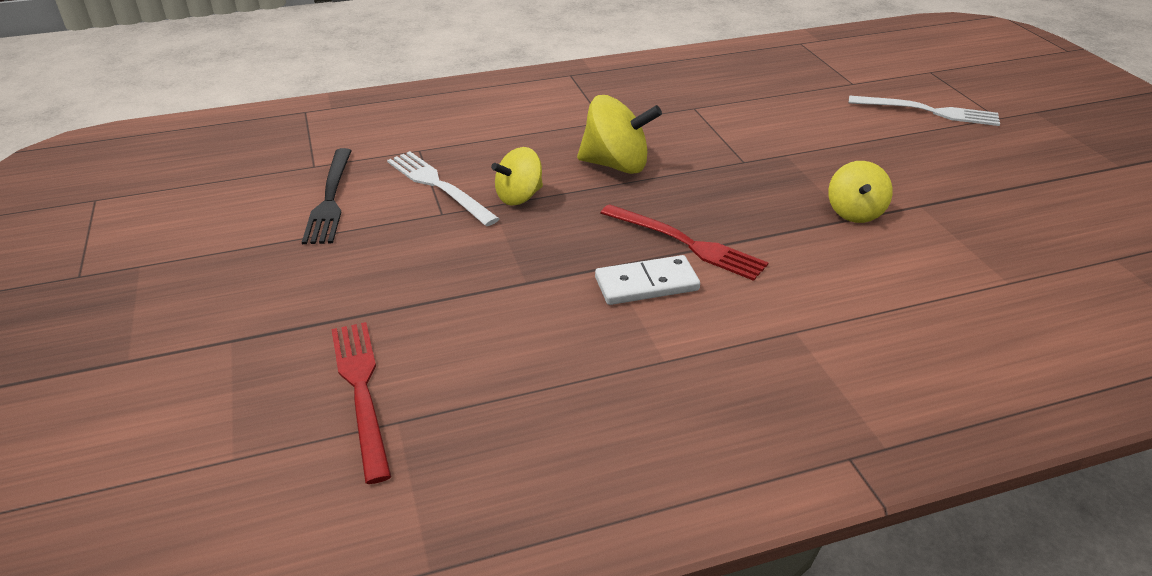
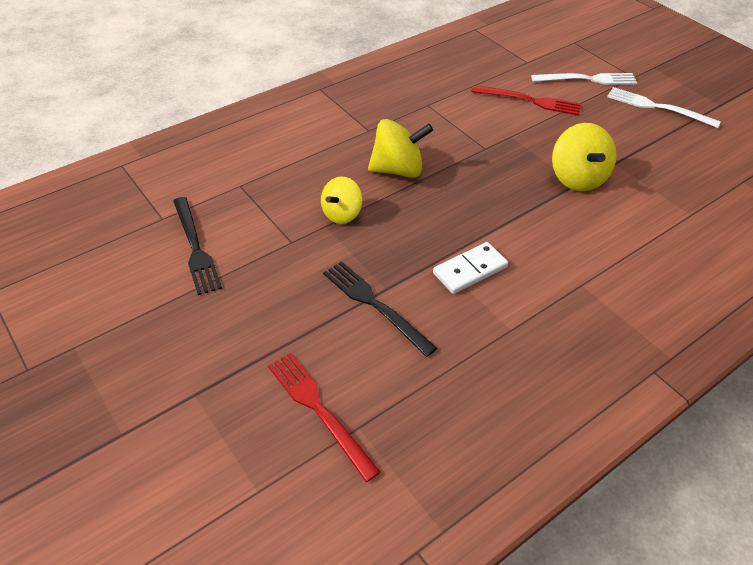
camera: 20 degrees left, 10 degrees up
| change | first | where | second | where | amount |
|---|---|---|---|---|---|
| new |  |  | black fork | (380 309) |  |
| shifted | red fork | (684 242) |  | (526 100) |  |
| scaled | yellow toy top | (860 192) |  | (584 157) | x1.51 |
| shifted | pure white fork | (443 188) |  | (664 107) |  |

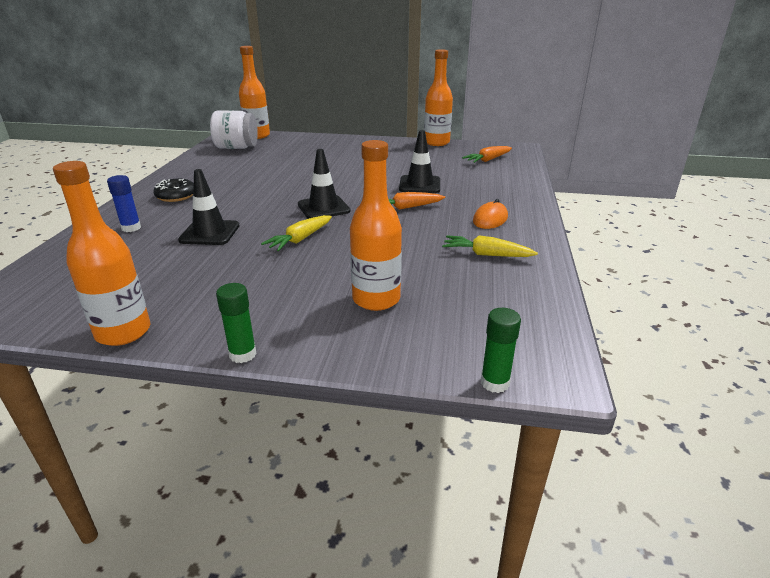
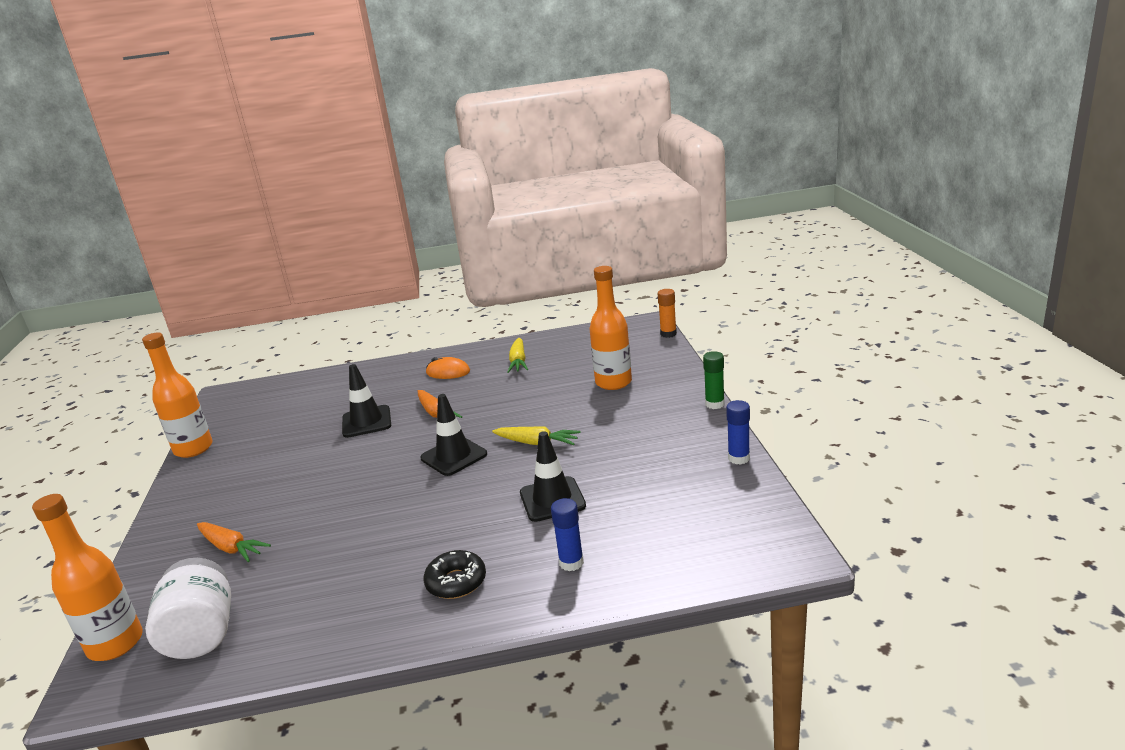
camera: 105 degrees left, 5 degrees down
| change | first | where | second | where | amount |
|---|---|---|---|---|---|
| shifted | orange toy carrot | (487 154) |  | (234 542) |  |
| repainted | leaf-green stick of glue | (501 350) | orange stick of glue | (667 313) |  |
| swapped | orange drink bottle | (101 253) | royal blue stick of glue | (738 432) |  |

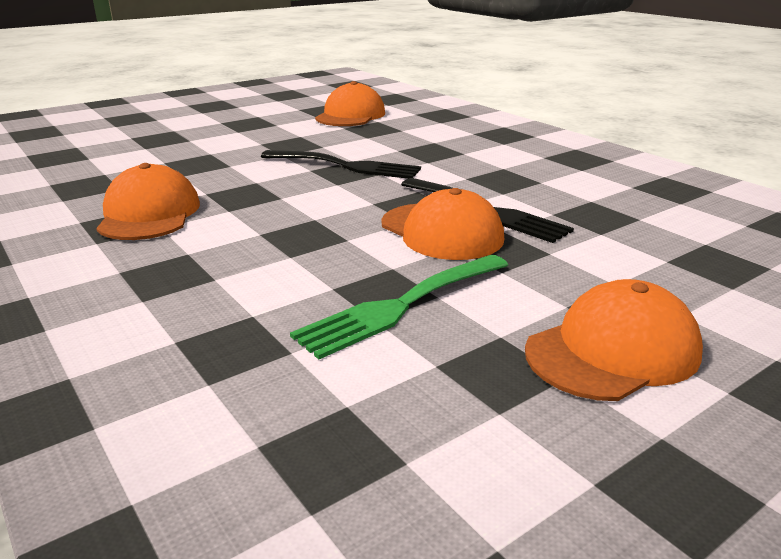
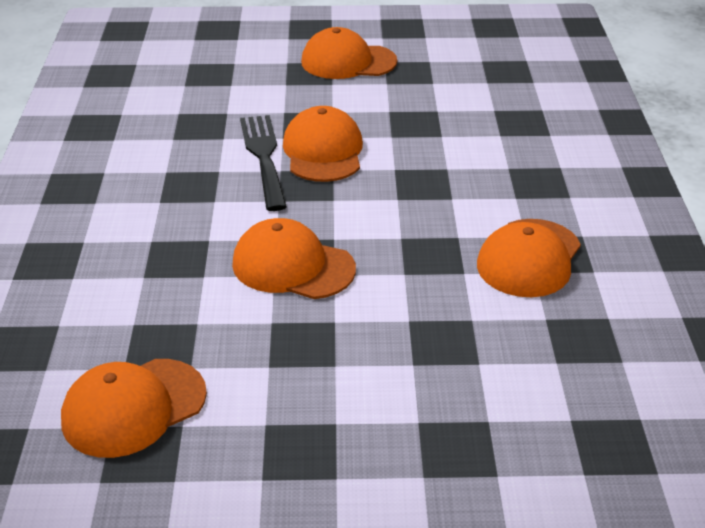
camera: 145 degrees left, 10 degrees up
| change | first | where | second | where | amount |
|---|---|---|---|---|---|
| swapped | black fork | (341 164) | orange peaked cap | (294 258) |  |
| gone | leaf-green fork | (399 307) |  |  |  |

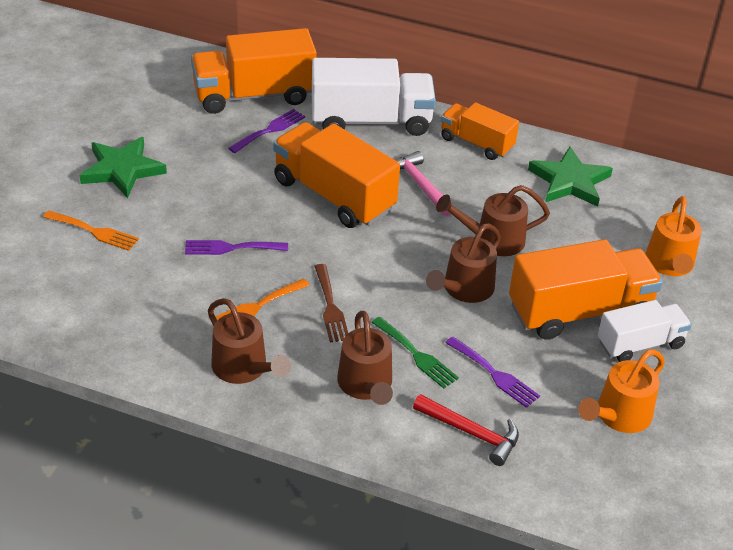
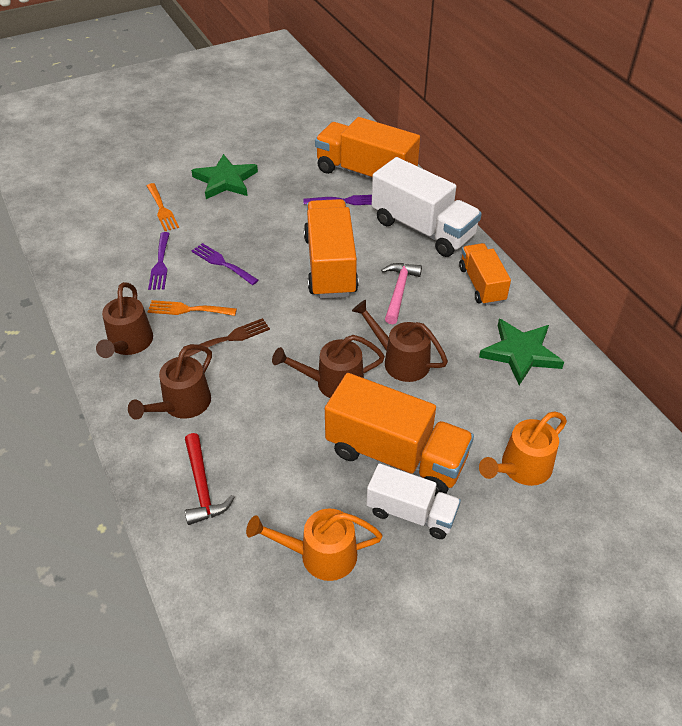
camera: 45 degrees right, 5 degrees up
| change | first | where | second | where | amount |
|---|---|---|---|---|---|
| shifted | purple fork | (492 372) |  | (159 261) |  |
| rotated | brown fork | (331 303) |  | (227 337) | 150 degrees counterclockwise |
| gone | leaf-green fork | (415 353) |  |  |  |

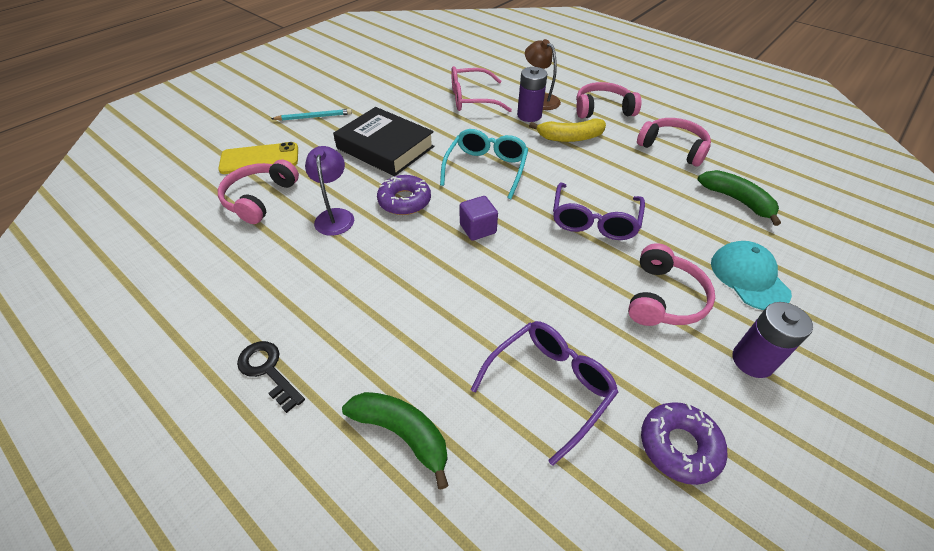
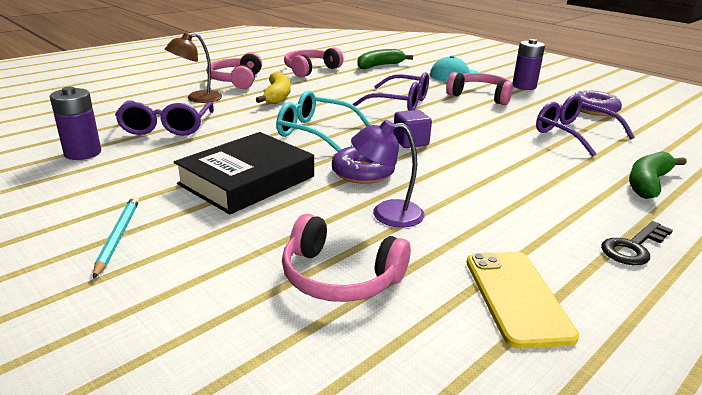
camera: 85 degrees left, 20 degrees down
| change | first | where | second | where | amount |
|---|---|---|---|---|---|
| shifted | purple battery | (532 94) |  | (75 123) |  |
| repainted | rose-pink eyeglasses | (481 89) | purple eyeglasses | (164 118) |  |
| shifted | yellow mobile phone | (258 158) |  | (522 300) |  |

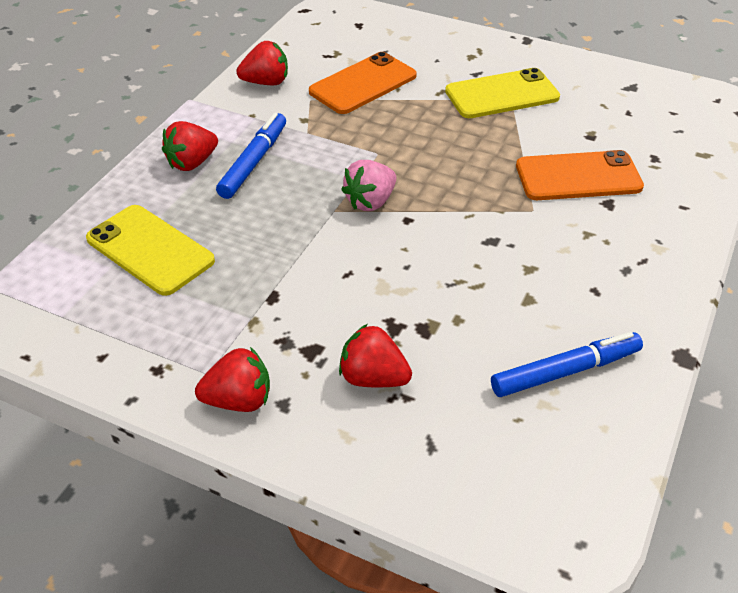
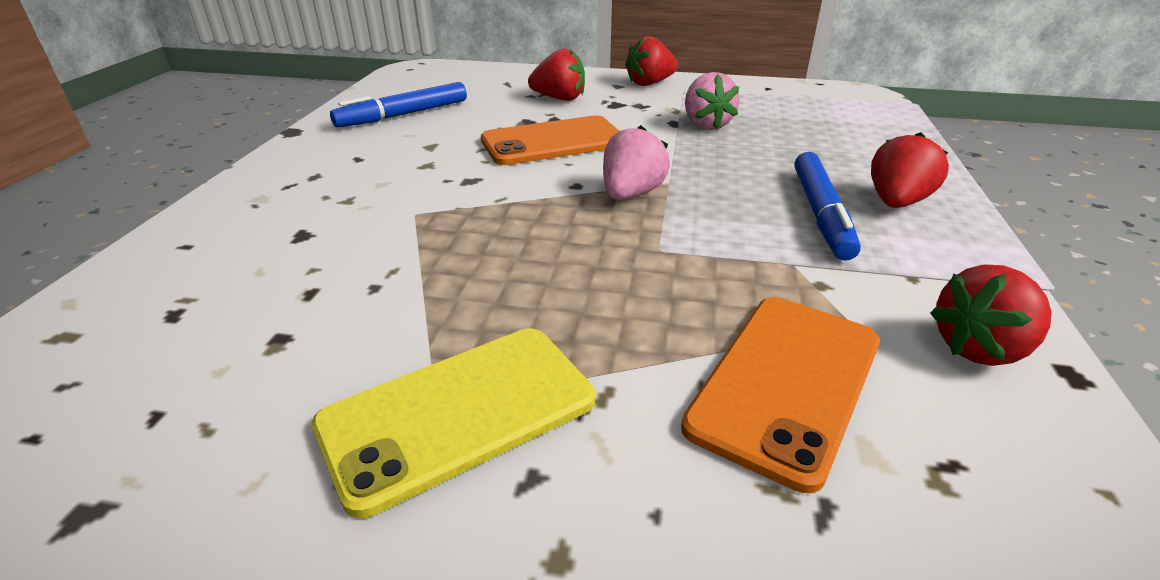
camera: 165 degrees right, 10 degrees down
| change | first | where | second | where | amount |
|---|---|---|---|---|---|
| shifted | orange mobile phone | (580 175) |  | (550 140) |  |
| new |  |  | rose-pink toy strawberry | (712 101) |  |
| gone | yellow mobile phone | (150 250) |  |  |  |

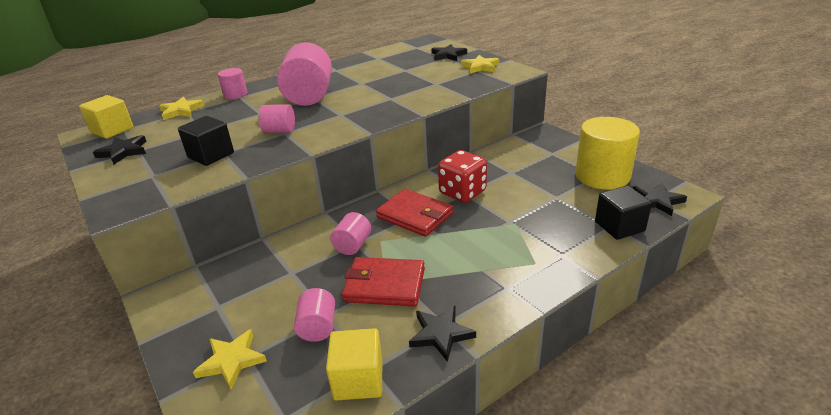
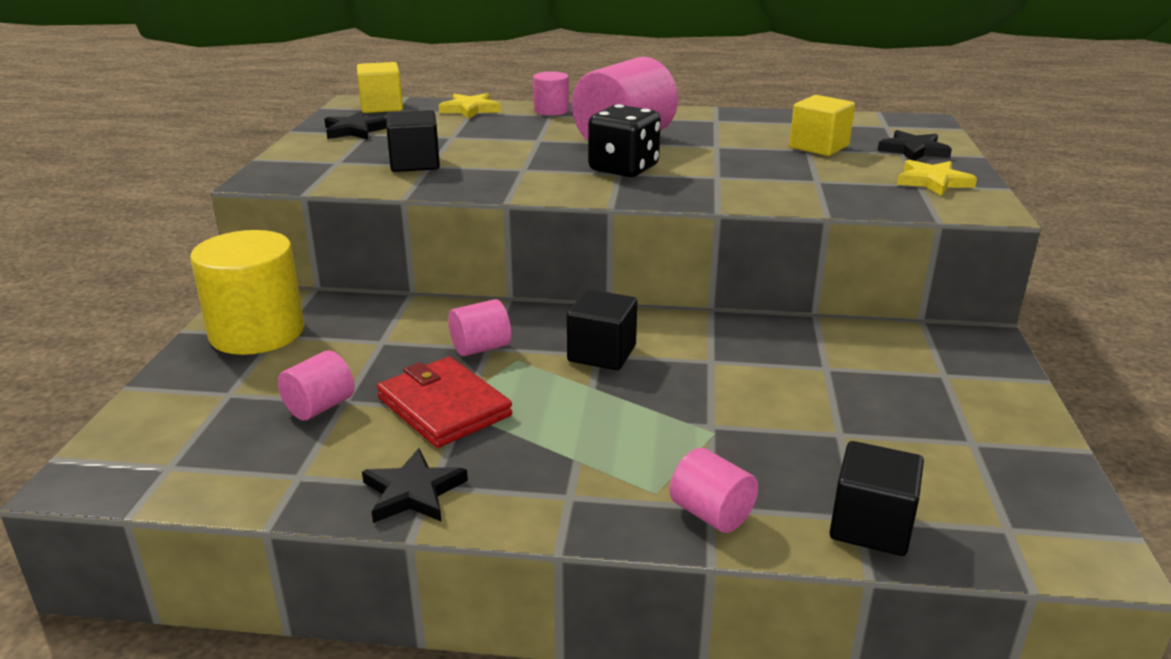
camera: 40 degrees right, 5 degrees down
| change | first | where | second | where | amount |
|---|---|---|---|---|---|
| shifted | yellow solid cylinder | (607 153) |  | (247 292) |  |
| swapped | red wallet | (414 213) | black block | (602 329) |  |
| new |  |  | black dice | (624 140) |  |
| shifted | rose-pink solid cylinder | (277 118) |  | (714 490) |  |
| shifted | yellow block | (354 364) |  | (822 125) |  |
| gone | yellow five-pointed star | (230 359) |  |  |  |
| gone | red dice | (462 176) |  |  |  |
| gone | black five-pointed star | (660 199) |  |  |  |

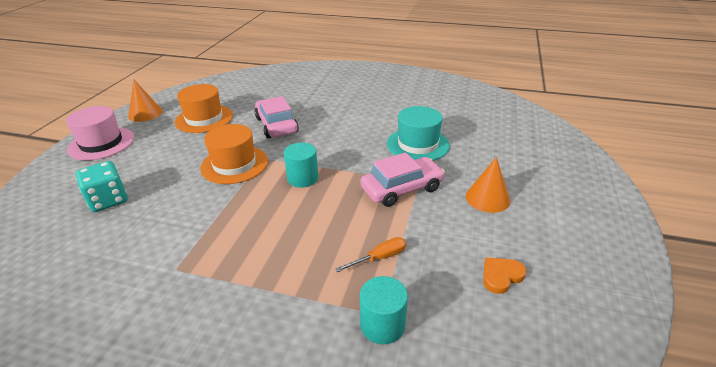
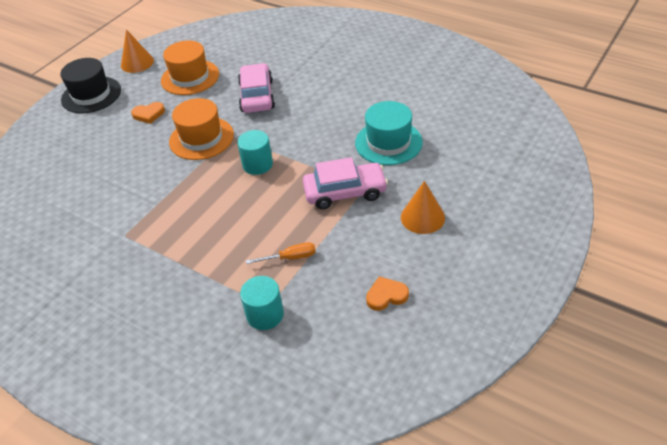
camera: 20 degrees right, 10 degrees up
| change | first | where | second | where | amount |
|---|---|---|---|---|---|
| repainted | rose-pink top hat | (100 133) | black top hat | (90 85) |  |
| new |  |  | orange love heart | (148 113) |  |
| gone | turquoise dice | (102 186) |  |  |  |

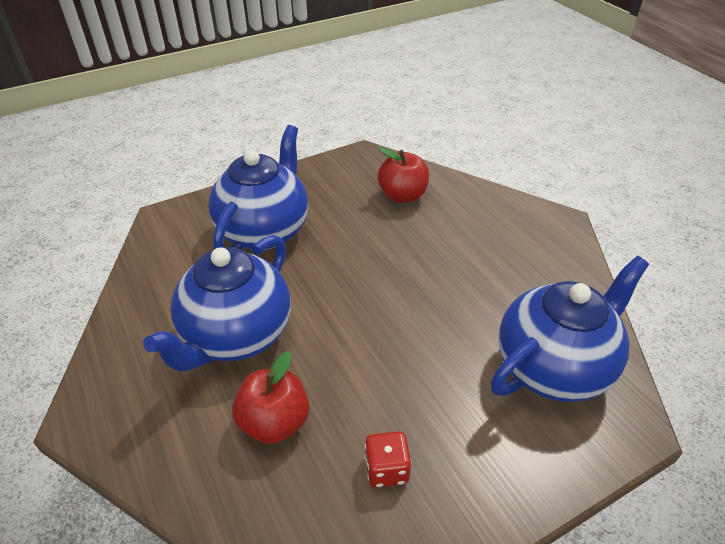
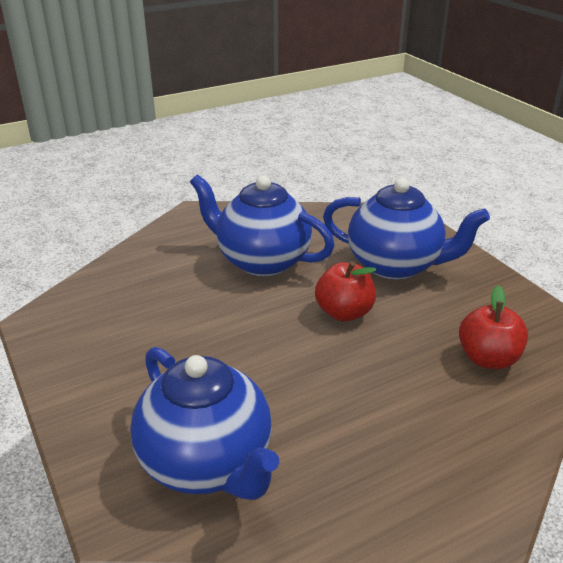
camera: 90 degrees right, 10 degrees down
| change | first | where | second | where | amount |
|---|---|---|---|---|---|
| shifted | red apple | (270 397) |  | (345 291) |  |
| gone | red dice | (388 459) |  |  |  |

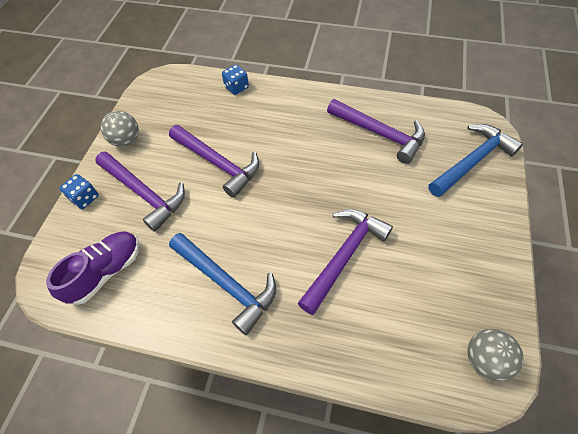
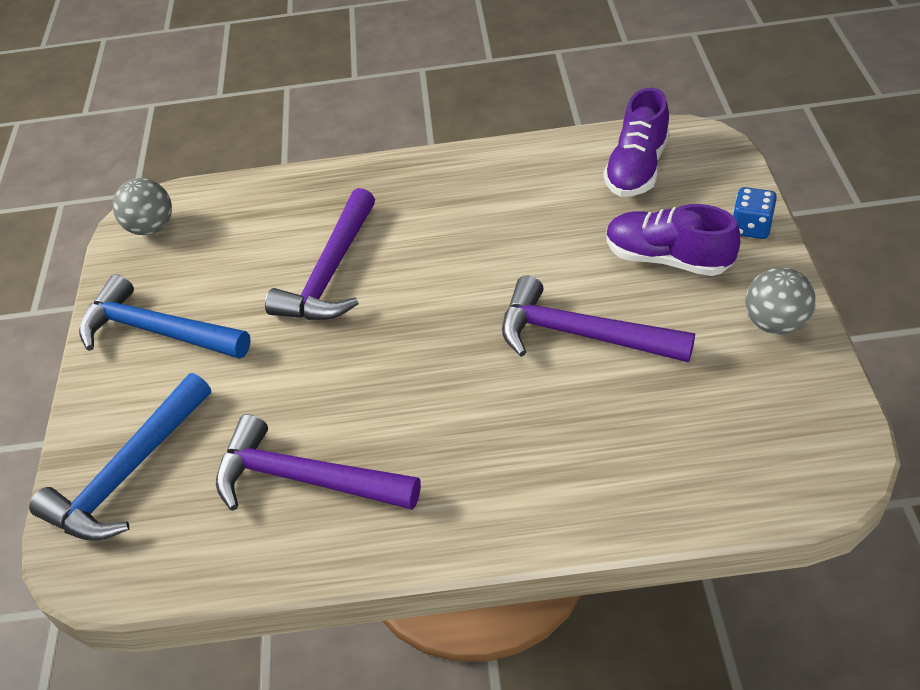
camera: 165 degrees right, 10 degrees down
| change | first | where | second | where | amount |
|---|---|---|---|---|---|
| shifted | royal blue hammer | (222 284) |  | (165 316) |  |
| swapped | purple hammer | (140 191) | purple sneaker | (673 240) |  |
| gone | royal blue dice | (235 79) |  |  |  |

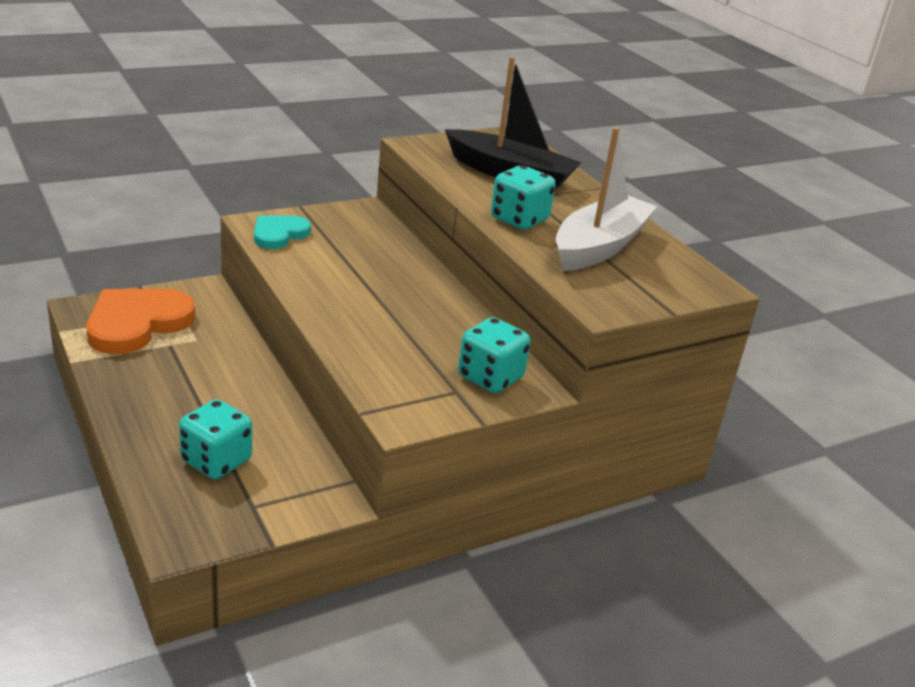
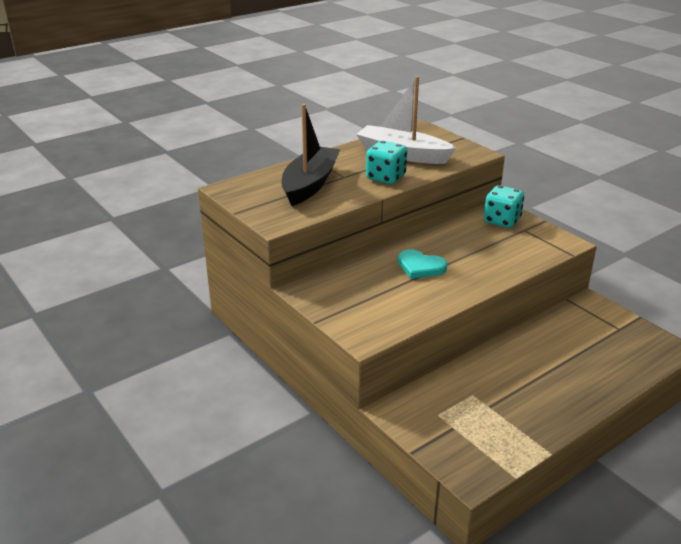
camera: 95 degrees left, 0 degrees up
| change | first | where | second | where | amount |
|---|---|---|---|---|---|
| shifted | turquoise love heart | (282 232) |  | (422 264) |  |
| gone | orange love heart | (140 321) |  |  |  |
| gone | turquoise dice | (215 439) |  |  |  |

